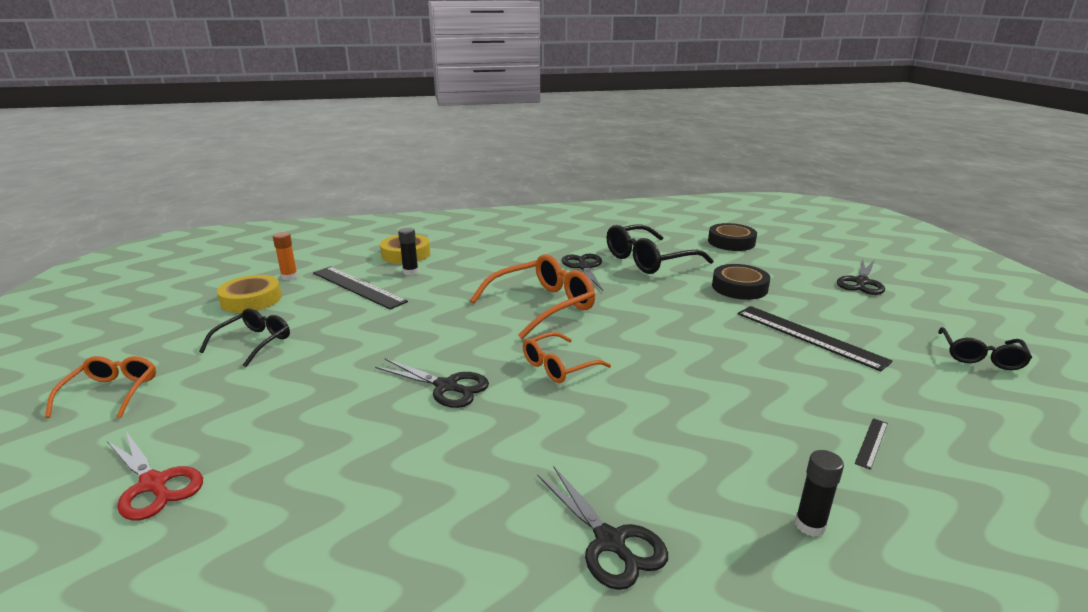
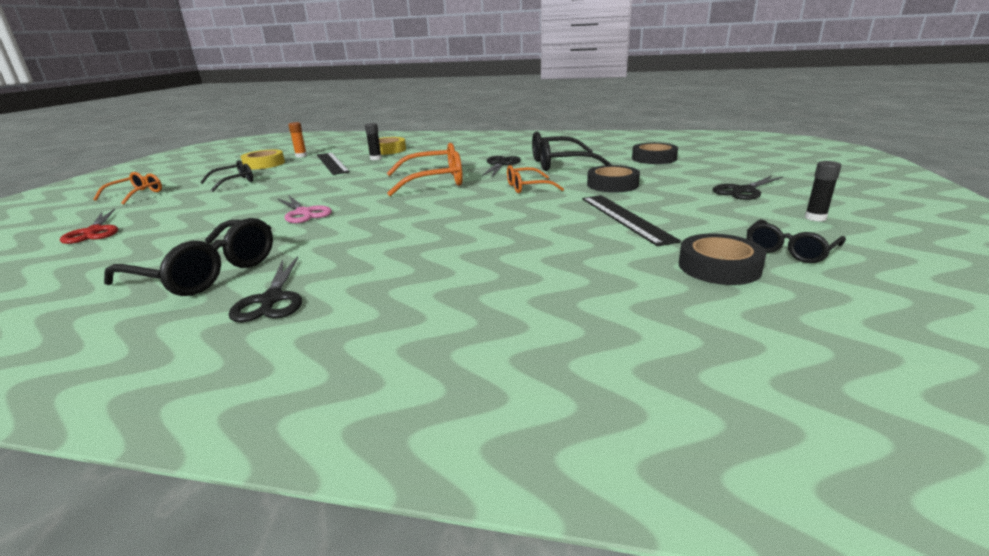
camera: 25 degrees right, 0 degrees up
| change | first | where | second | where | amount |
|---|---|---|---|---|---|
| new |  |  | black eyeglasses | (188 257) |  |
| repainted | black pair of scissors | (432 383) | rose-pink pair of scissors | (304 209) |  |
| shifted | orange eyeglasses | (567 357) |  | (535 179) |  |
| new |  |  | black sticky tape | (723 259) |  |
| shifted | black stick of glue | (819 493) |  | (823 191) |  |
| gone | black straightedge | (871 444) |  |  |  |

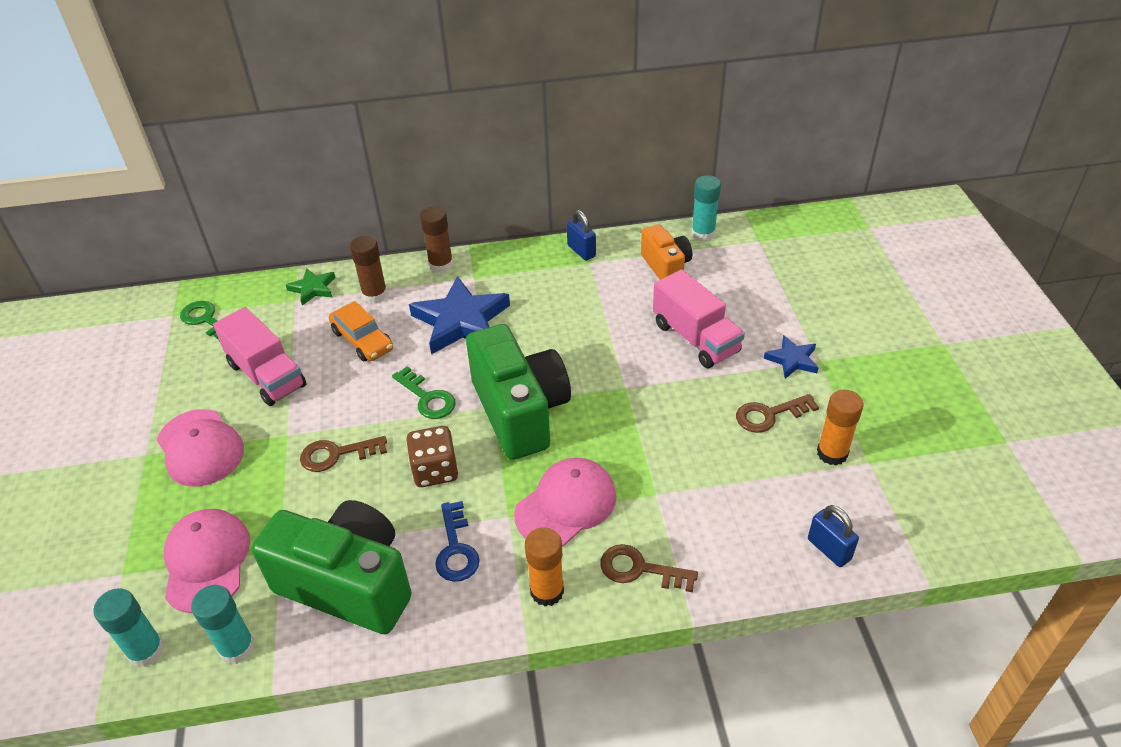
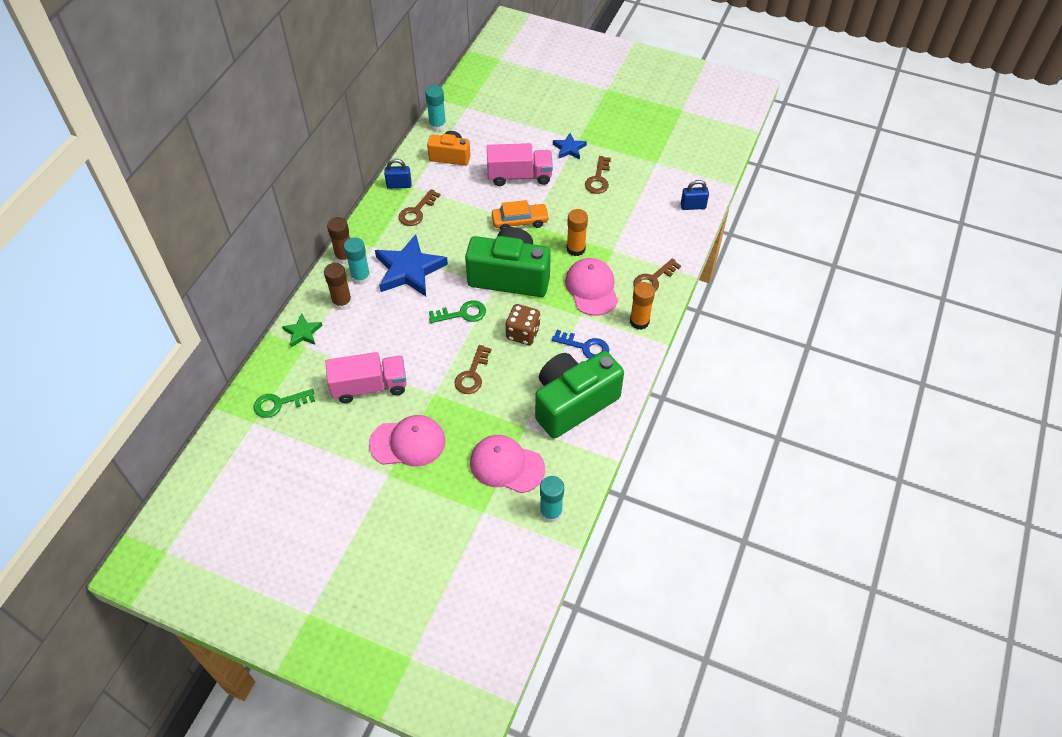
camera: 60 degrees left, 10 degrees up
| change | first | where | second | where | amount |
|---|---|---|---|---|---|
| shifted | turquoise stick of glue | (223 624) |  | (357 261) |  |
| new |  |  | brown key | (419 207) |  |
| shifted | orange toy car | (361 331) |  | (521 215) |  |
| shifted | orange stick of glue | (840 427) |  | (577 232) |  |

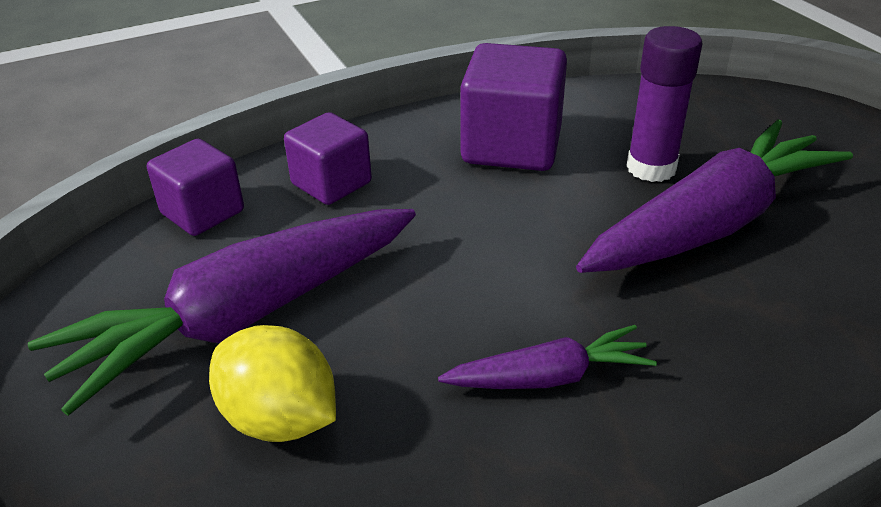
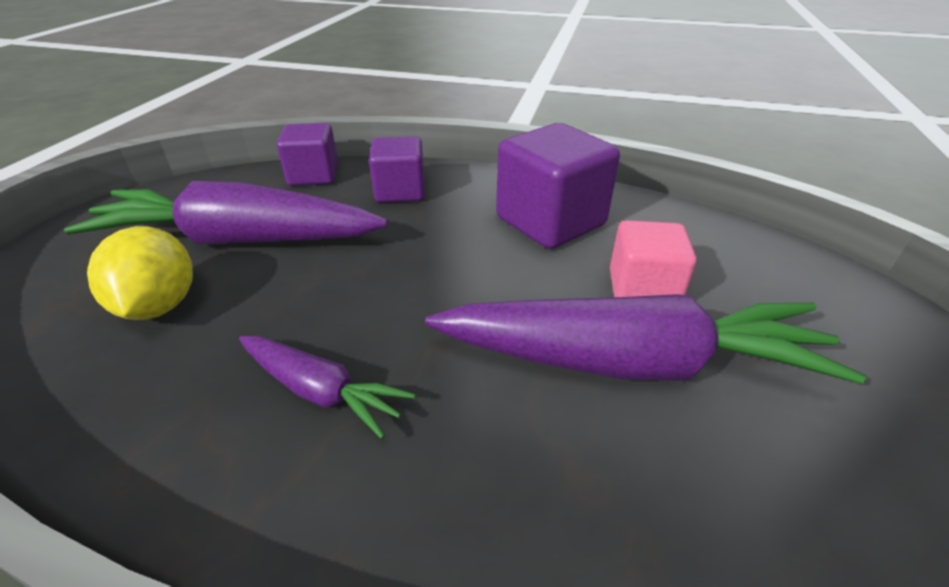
camera: 40 degrees right, 0 degrees up
| change | first | where | second | where | amount |
|---|---|---|---|---|---|
| swapped | purple stick of glue | (665 104) | rose-pink block | (653 258) |  |

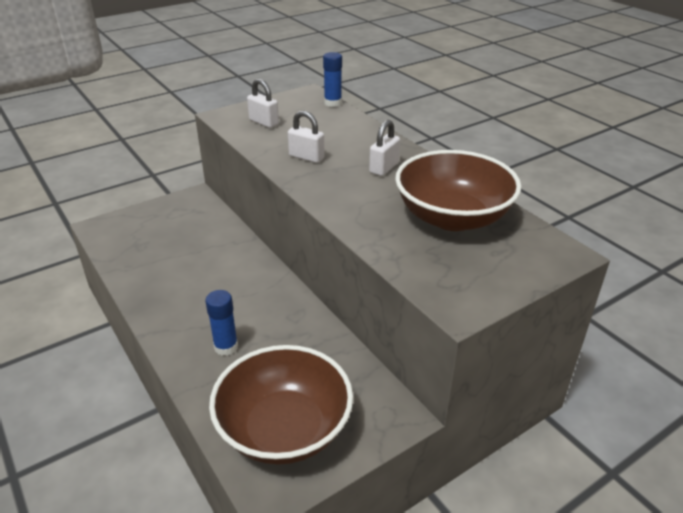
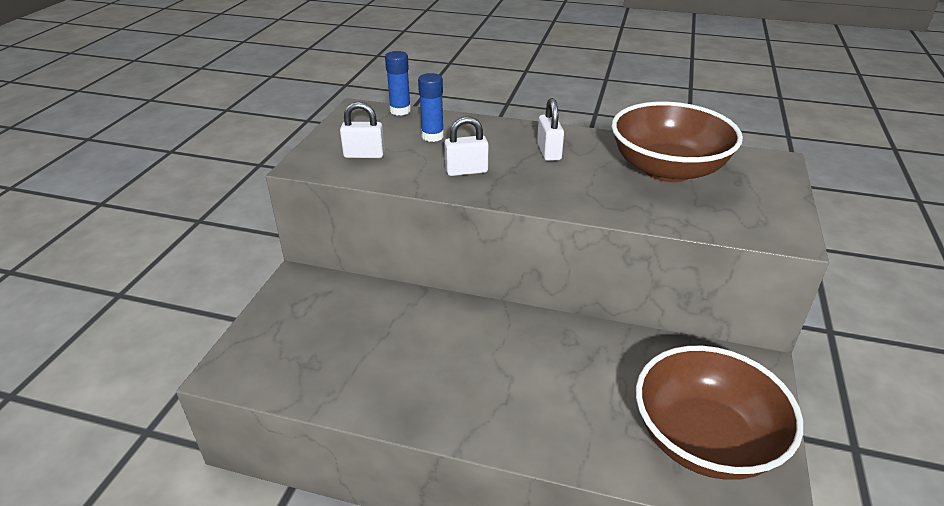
camera: 40 degrees left, 0 degrees up
| change | first | where | second | where | amount |
|---|---|---|---|---|---|
| shifted | royal blue stick of glue | (221 323) |  | (431 107) |  |

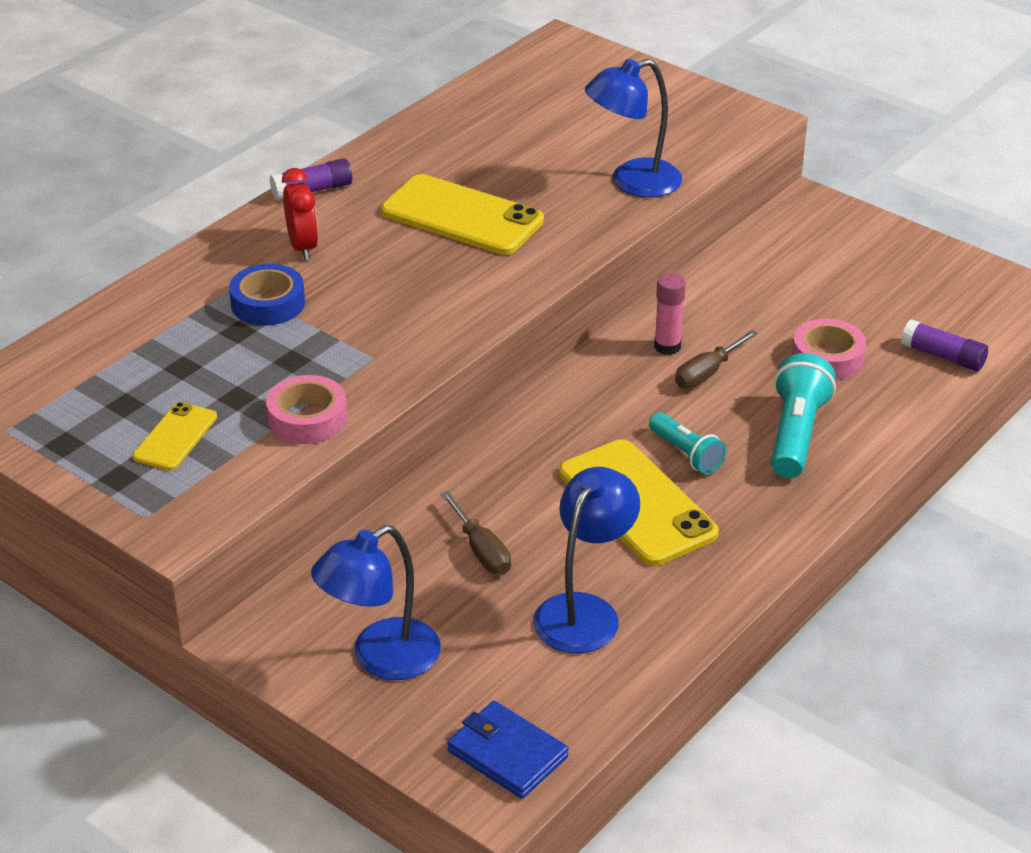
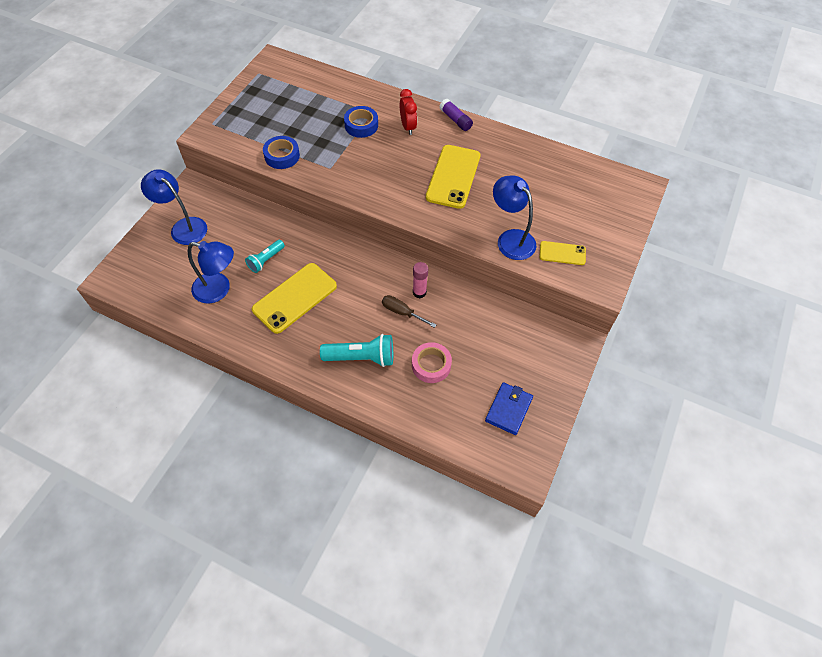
camera: 75 degrees right, 20 degrees up
| change | first | where | second | where | amount |
|---|---|---|---|---|---|
| shifted | turquoise torch | (687 443) |  | (265 256) |  |
| repainted | rose-pink sticky tape | (306 409) | royal blue sticky tape | (281 152) |  |
| rotated | red clock | (300 214) |  | (408 112) | 75 degrees counterclockwise |
| shifted | royal blue wallet | (508 750) |  | (509 408) |  |
| shifted | yellow mobile phone | (175 436) |  | (563 253) |  |
| gone | brown flat screwdriver | (476 533) |  |  |  |
| gone | purple stick of glue | (944 345) |  |  |  |

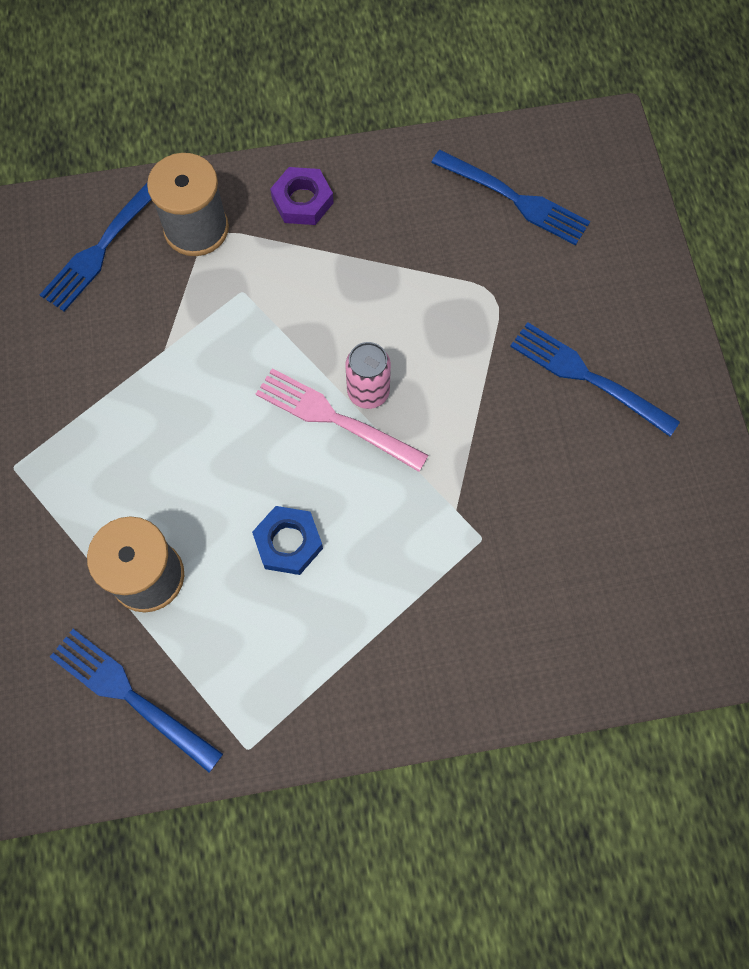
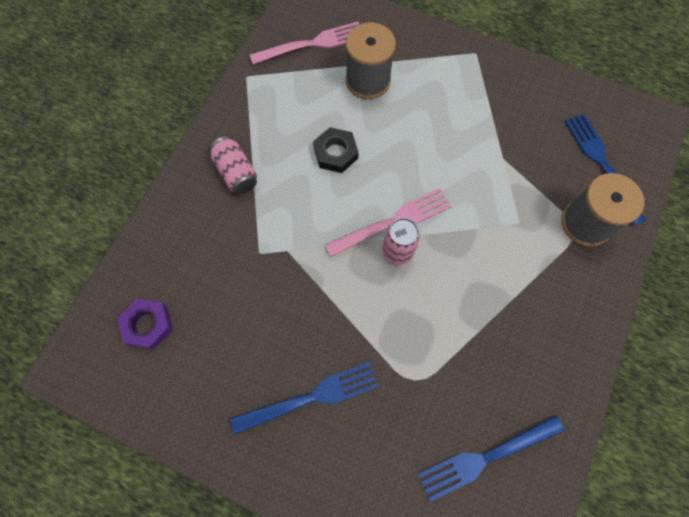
camera: 125 degrees right, 0 degrees up
| change | first | where | second | where | amount |
|---|---|---|---|---|---|
| shifted | purple hexagon nut | (302 196) |  | (145 323) |  |
| new |  |  | rose-pink soda can | (233 165) |  |
| repainted | royal blue fork | (136 701) | rose-pink fork | (304 43) |  |
| repainted | royal blue hexagon nut | (287 540) | black hexagon nut | (336 150) |  |

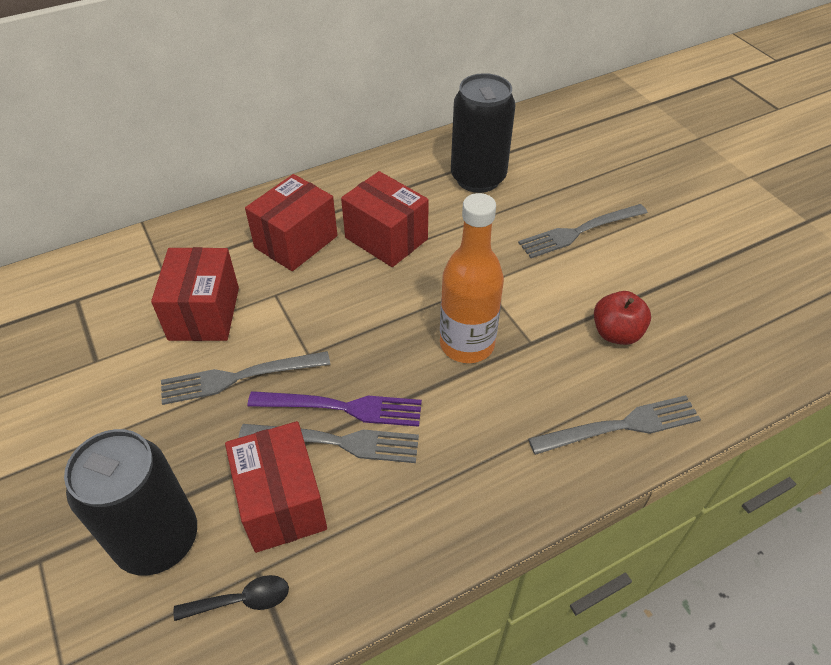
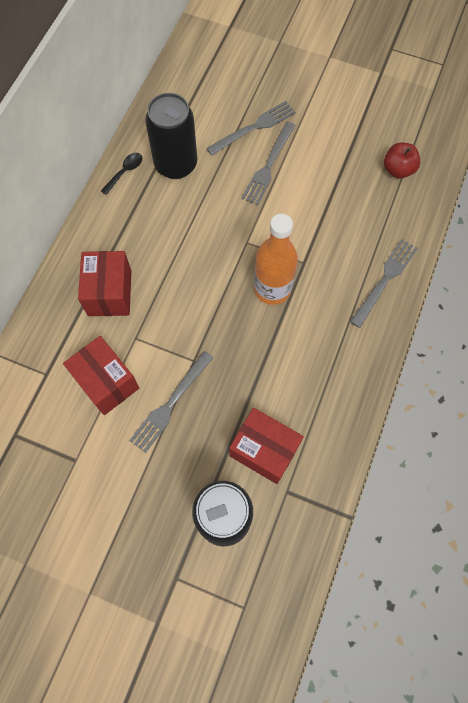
camera: 40 degrees left, 20 degrees up
| change | first | where | second | where | amount |
|---|---|---|---|---|---|
| shifted | black teaspoon | (231 598) |  | (121 174) |  |
| shifted | ash-grey fork | (328 443) |  | (251 128) |  |
| shifted | red apple | (622 318) |  | (402 160) |  |
| gone | purple fork | (335 409) |  |  |  |
| gone | red package | (385 219) |  |  |  |

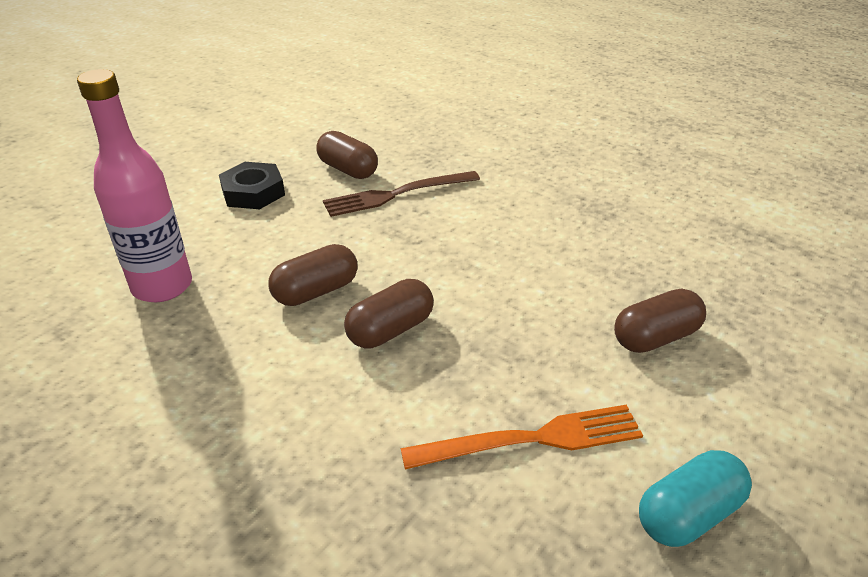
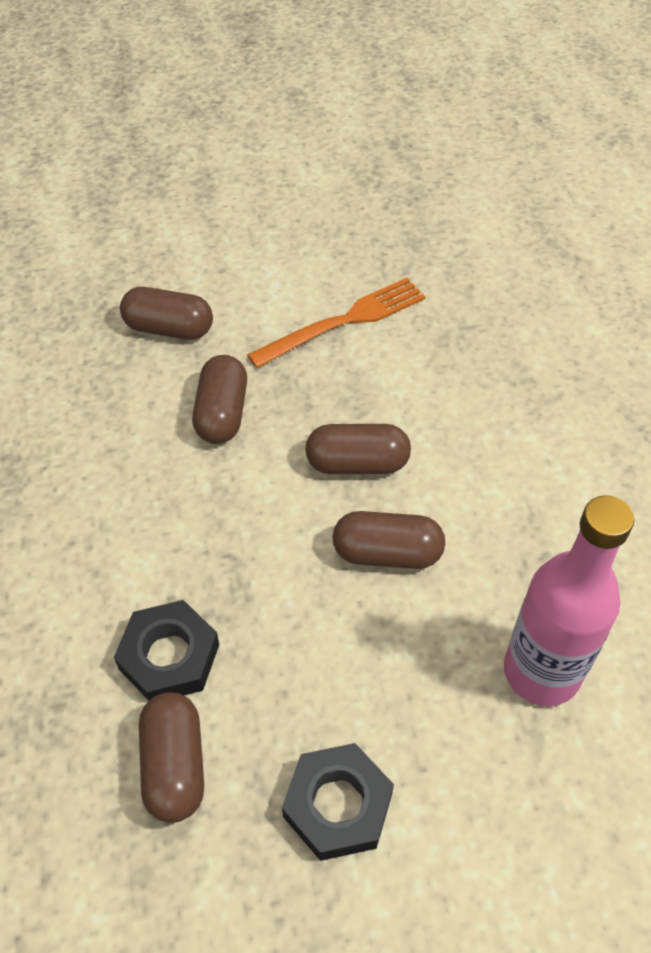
camera: 140 degrees left, 15 degrees up
| change | first | where | second | where | amount |
|---|---|---|---|---|---|
| swapped | brown fork | (401 194) | black hexagon nut | (166 650) |  |
| new |  |  | brown capsule | (219 399) |  |
| rotated | orange fork | (522 437) |  | (336 323) | 120 degrees clockwise |
| gone | turquoise capsule | (695 498) |  |  |  |

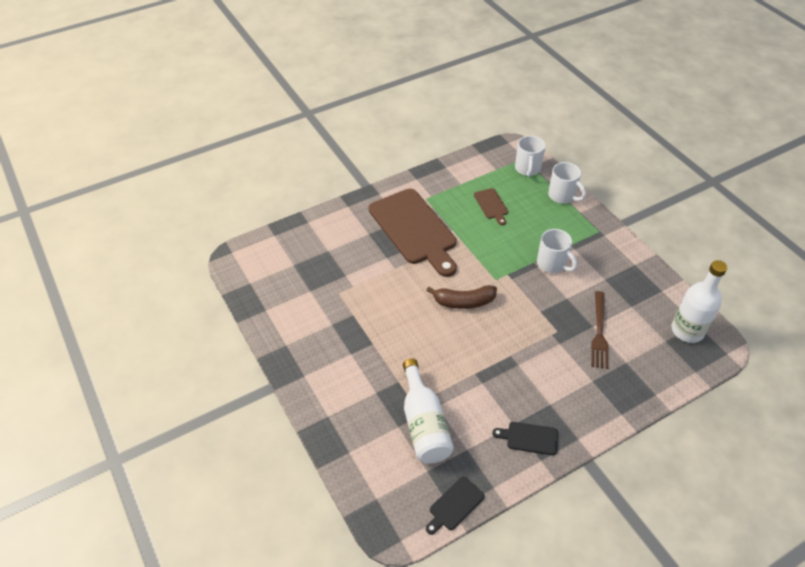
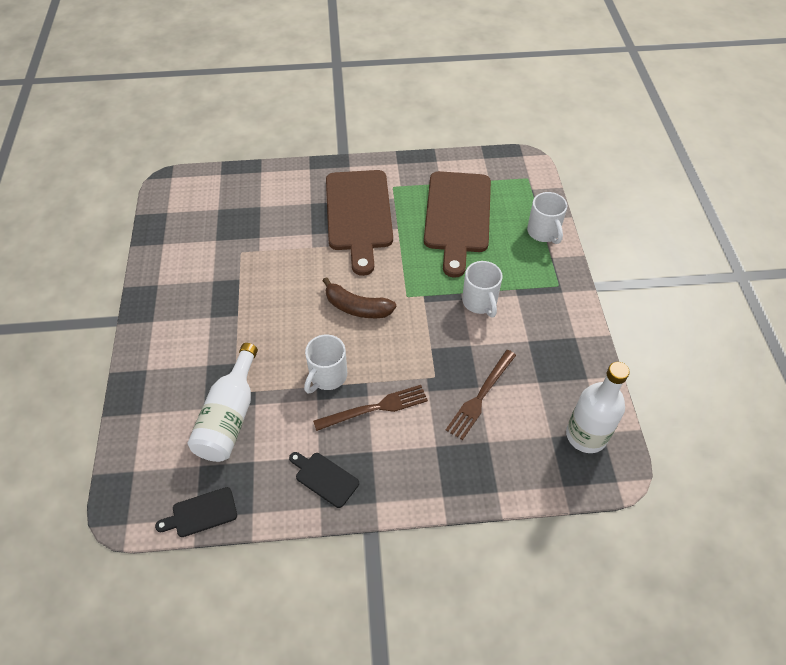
camera: 25 degrees right, 5 degrees up
| change | first | where | second | where | amount |
|---|---|---|---|---|---|
| shifted | pure white mug | (530 156) |  | (325 363) |  |
| new |  |  | brown fork | (370 408) |  |
| scaled | brown bread board | (491 206) |  | (457 224) | x2.32 |

